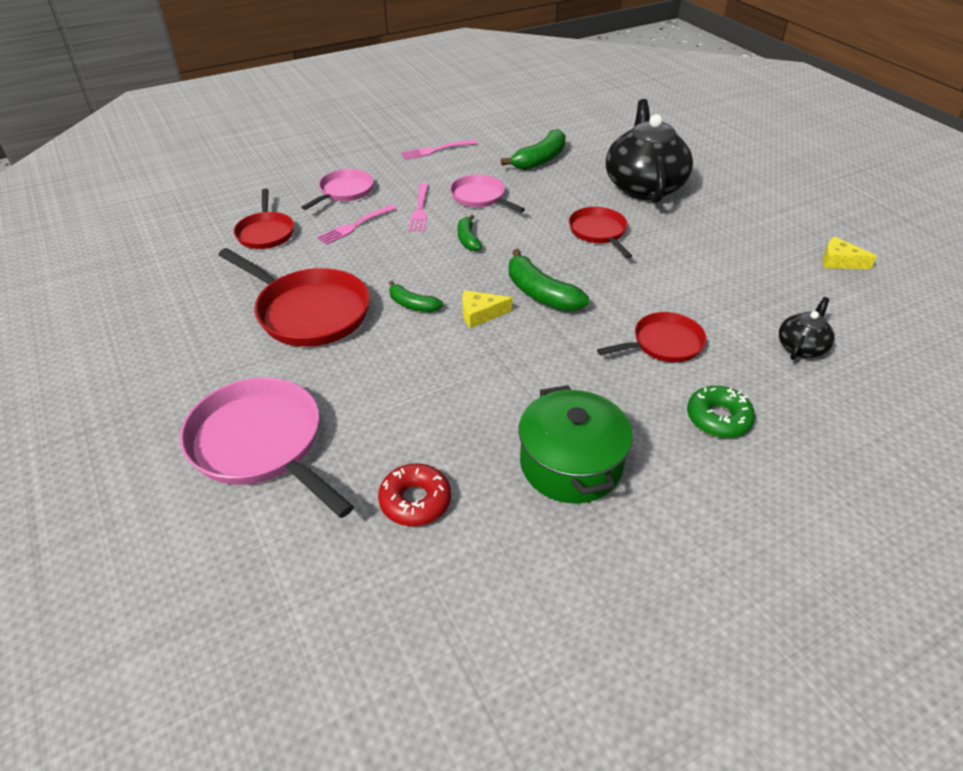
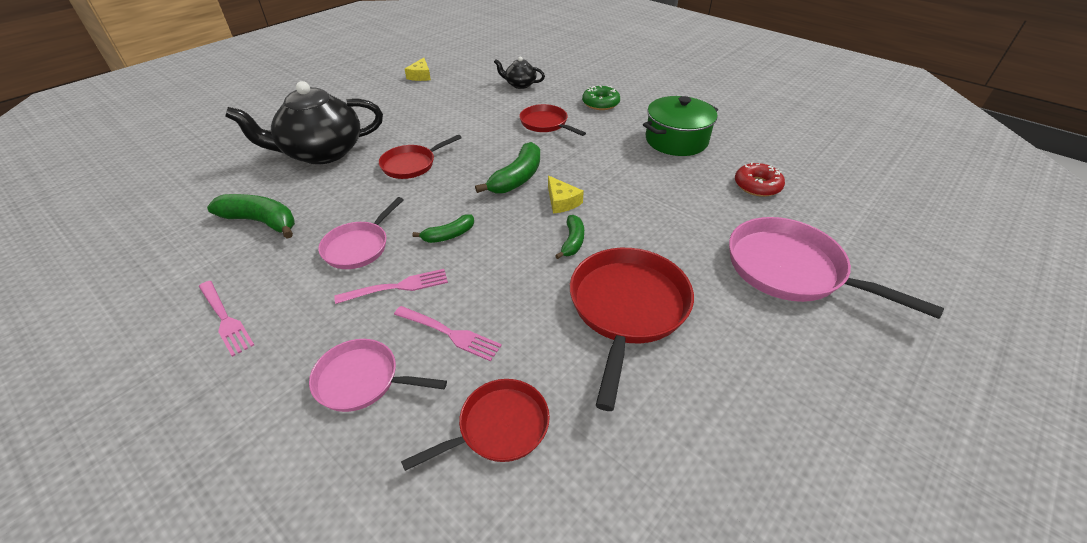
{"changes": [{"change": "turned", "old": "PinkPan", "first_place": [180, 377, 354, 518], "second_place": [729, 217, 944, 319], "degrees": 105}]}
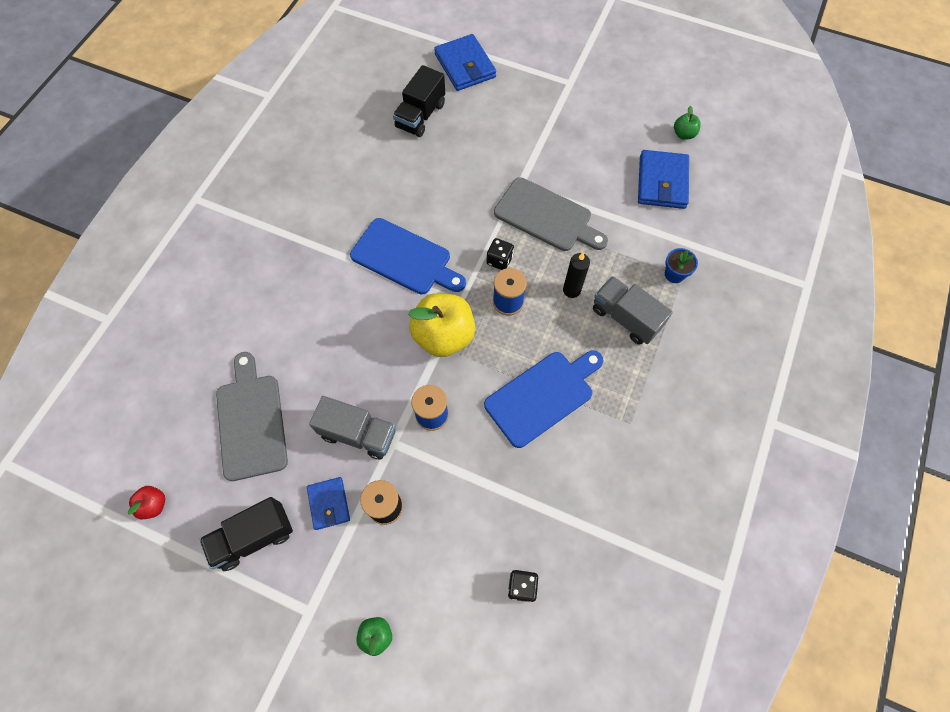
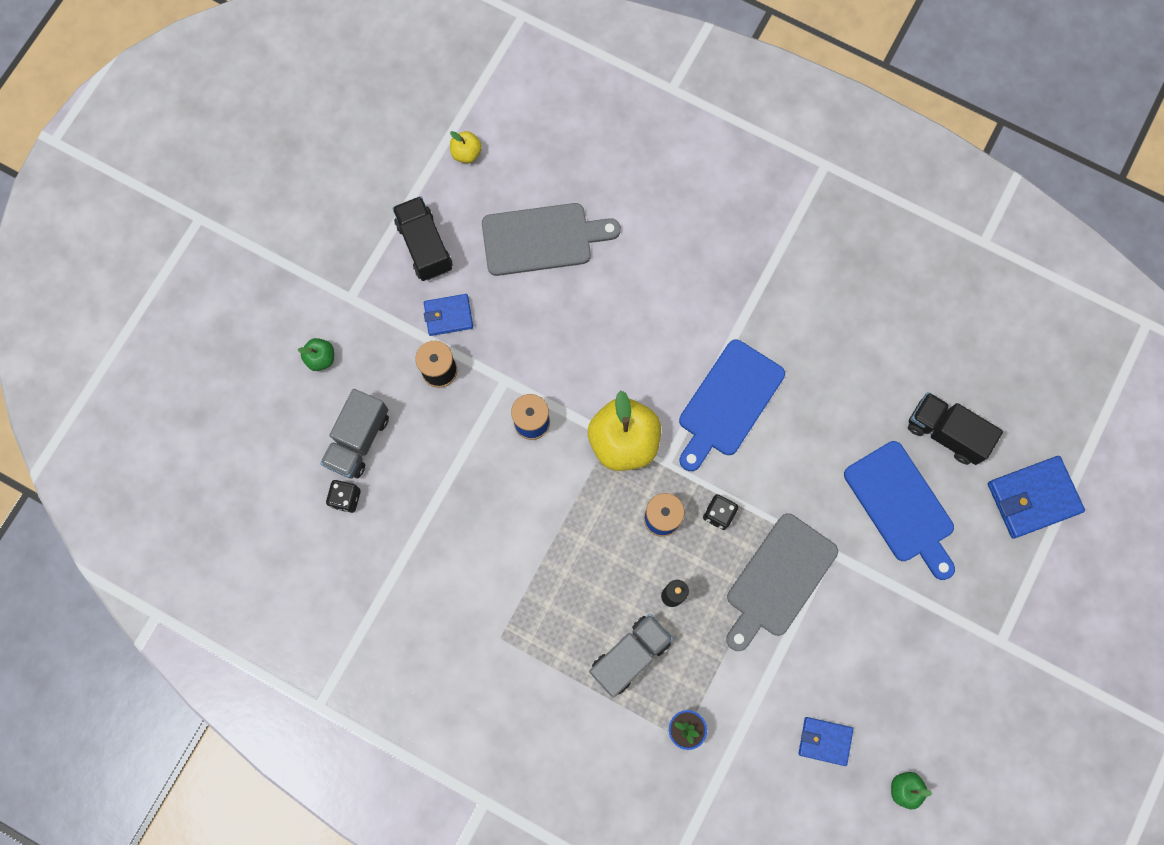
{"changes": [{"change": "moved", "old": "AshGreyToyTruck", "first_place": [309, 396, 396, 460], "second_place": [320, 389, 389, 479]}, {"change": "recoloured", "old": "ScarletToyApple", "new": "BrightYellowToyApple", "first_place": [128, 486, 165, 519], "second_place": [450, 131, 482, 163]}, {"change": "resized", "old": "CobaltCardWallet", "first_place": [638, 150, 689, 209], "second_place": [798, 717, 853, 766], "factor": 0.6}, {"change": "moved", "old": "CobaltCuttingBoard", "first_place": [484, 350, 603, 448], "second_place": [844, 441, 955, 580]}]}
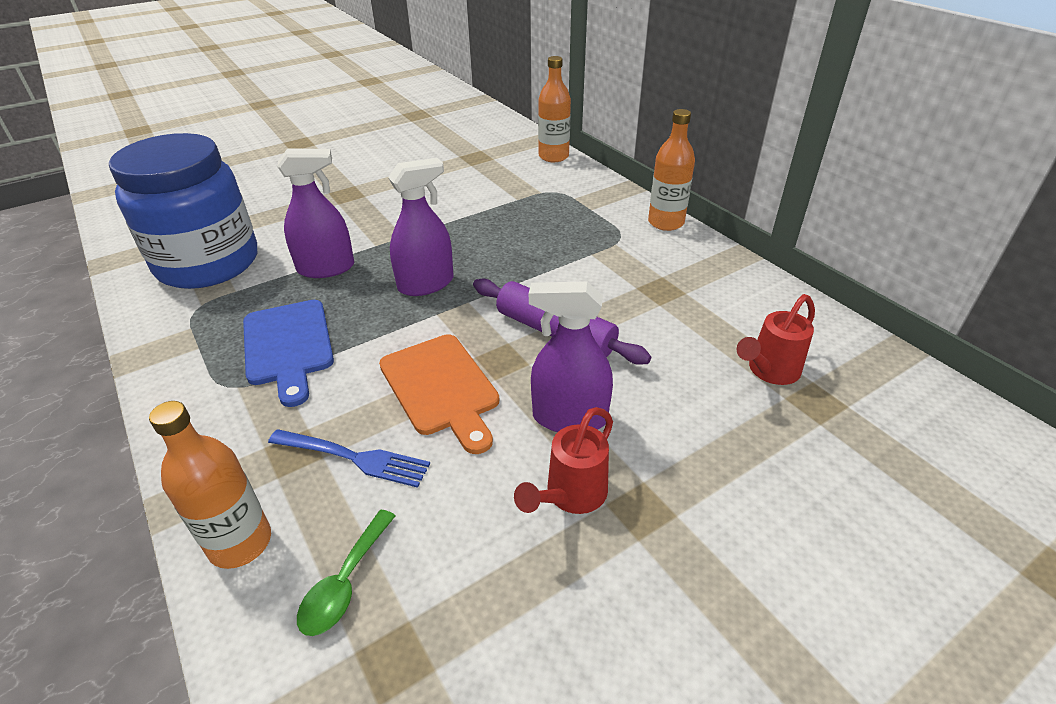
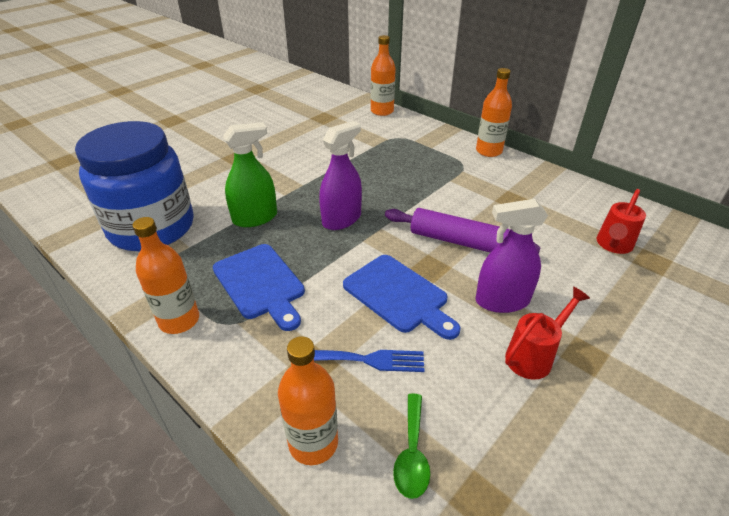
{"changes": [{"change": "added", "new": "OrangeColouredBottle", "second_place": [132, 217, 199, 334]}, {"change": "recoloured", "old": "VioletSprayCleaner", "new": "GreenSprayCleaner", "first_place": [277, 148, 354, 278], "second_place": [223, 122, 277, 227]}, {"change": "recoloured", "old": "OrangeColouredCuttingBoard", "new": "CobaltCuttingBoard", "first_place": [379, 334, 499, 454], "second_place": [343, 255, 460, 340]}, {"change": "turned", "old": "ScarletWateringCan", "first_place": [514, 407, 613, 514], "second_place": [505, 287, 590, 380], "degrees": -150}]}
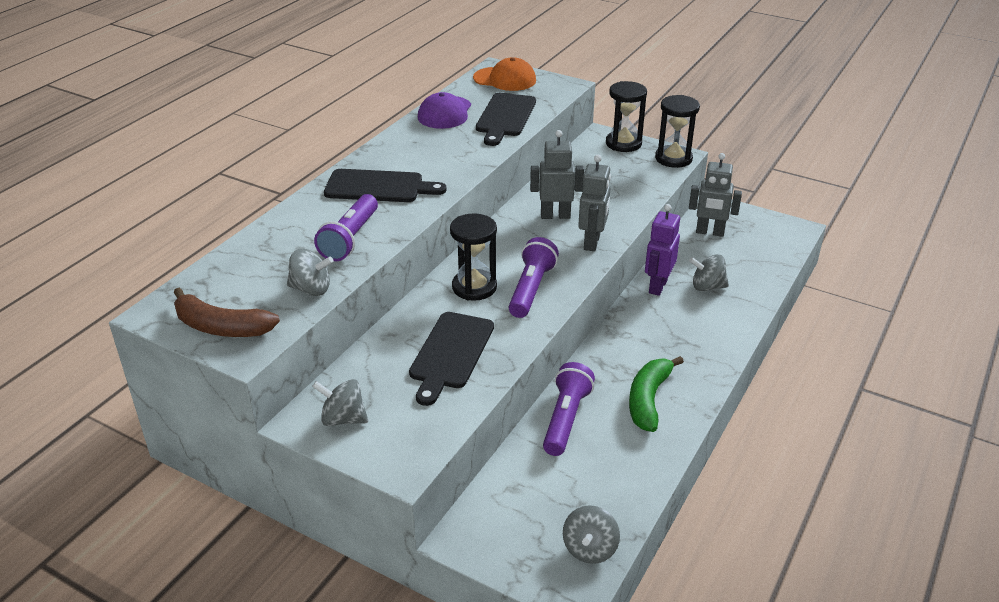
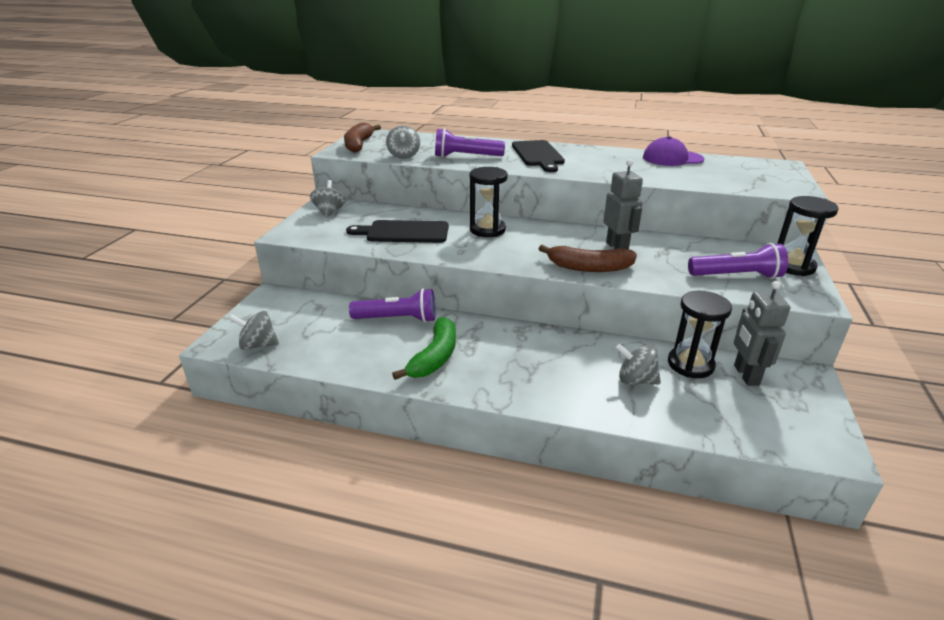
{"changes": [{"change": "turned", "old": "GreenBananaFruit", "first_place": [629, 356, 684, 432], "second_place": [392, 317, 456, 380], "degrees": 105}, {"change": "replaced", "old": "AshGreyRobot", "new": "RussetBananaFruit", "first_place": [578, 155, 611, 251], "second_place": [539, 245, 637, 272]}, {"change": "turned", "old": "AshGreySpinningTop", "first_place": [689, 254, 729, 291], "second_place": [616, 344, 661, 385], "degrees": -60}, {"change": "moved", "old": "EbonySandTimer", "first_place": [655, 95, 700, 168], "second_place": [668, 291, 732, 378]}, {"change": "moved", "old": "VioletFlashlight", "first_place": [508, 237, 559, 318], "second_place": [688, 243, 788, 279]}, {"change": "removed", "old": "OrangeColouredBaseballCap", "first_place": [473, 57, 536, 91]}, {"change": "removed", "old": "EbonyCuttingBoard", "first_place": [476, 93, 536, 146]}, {"change": "removed", "old": "VioletRobot", "first_place": [645, 204, 680, 296]}]}
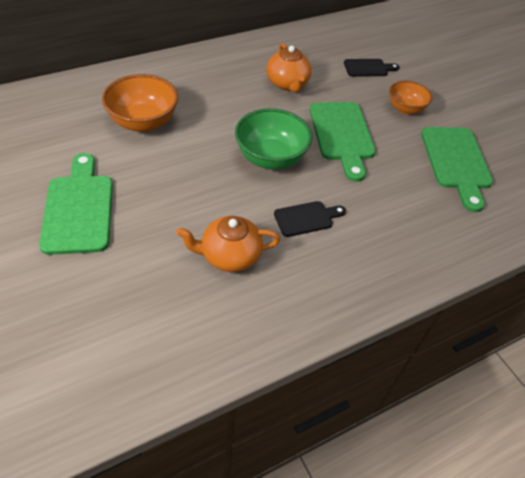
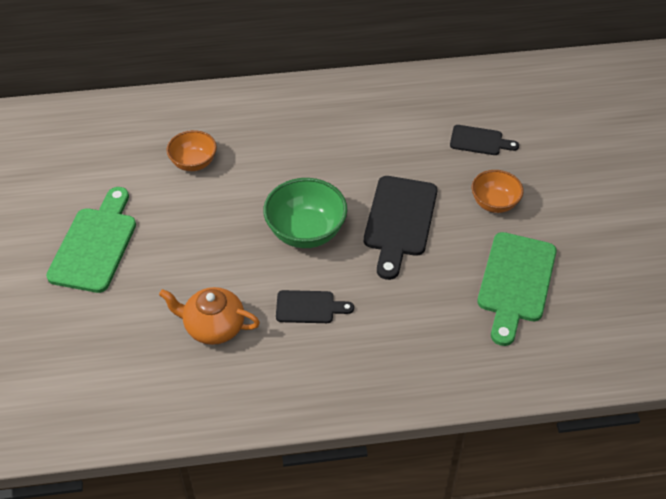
{"changes": [{"change": "resized", "old": "OrangeColouredBowl", "first_place": [102, 74, 178, 132], "second_place": [166, 130, 217, 171], "factor": 0.64}, {"change": "recoloured", "old": "GreenCuttingBoard", "new": "EbonyCuttingBoard", "first_place": [310, 102, 376, 182], "second_place": [364, 176, 437, 280]}, {"change": "removed", "old": "OrangeColouredTeapot", "first_place": [266, 43, 312, 92]}]}
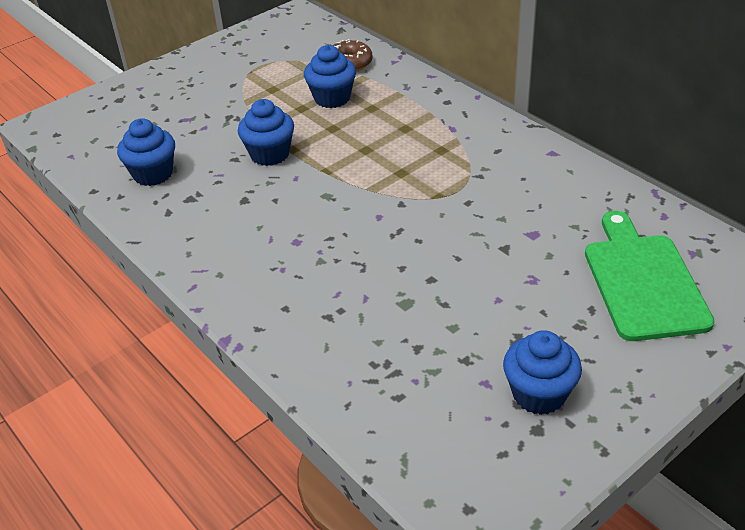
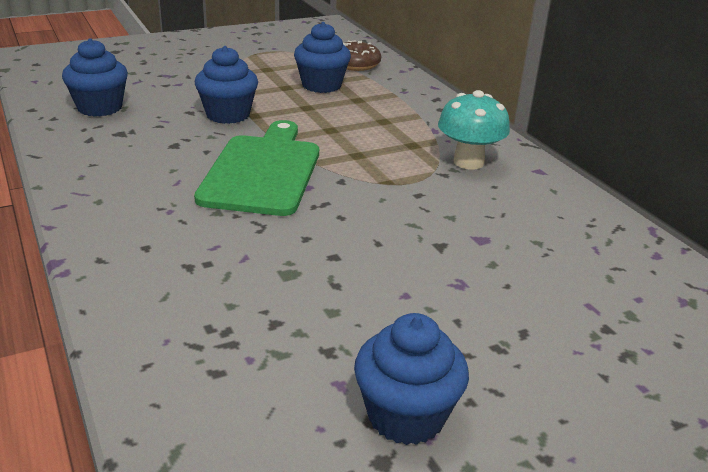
{"changes": [{"change": "moved", "old": "GreenCuttingBoard", "first_place": [585, 211, 715, 341], "second_place": [194, 120, 319, 216]}, {"change": "added", "new": "AquaFungus", "second_place": [438, 90, 510, 170]}]}
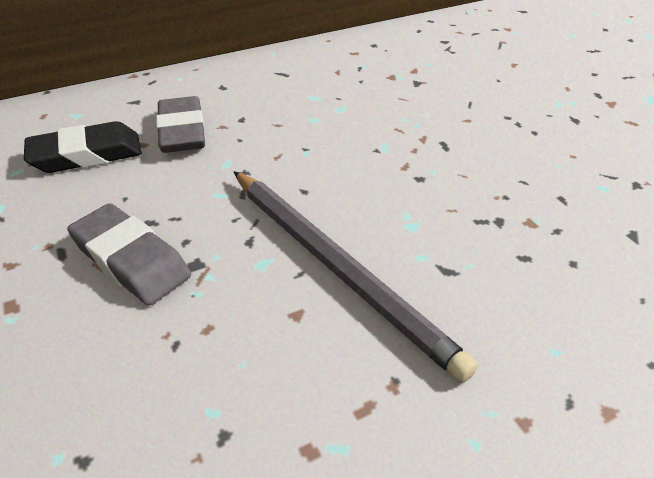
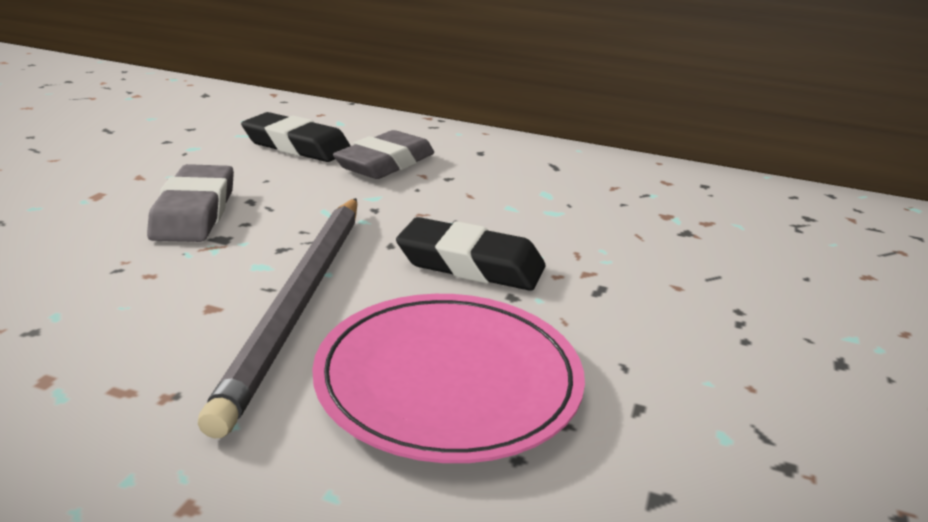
{"changes": [{"change": "added", "new": "PinkDinnerPlate", "second_place": [312, 294, 585, 463]}, {"change": "added", "new": "EbonyGumEraser", "second_place": [396, 217, 546, 291]}]}
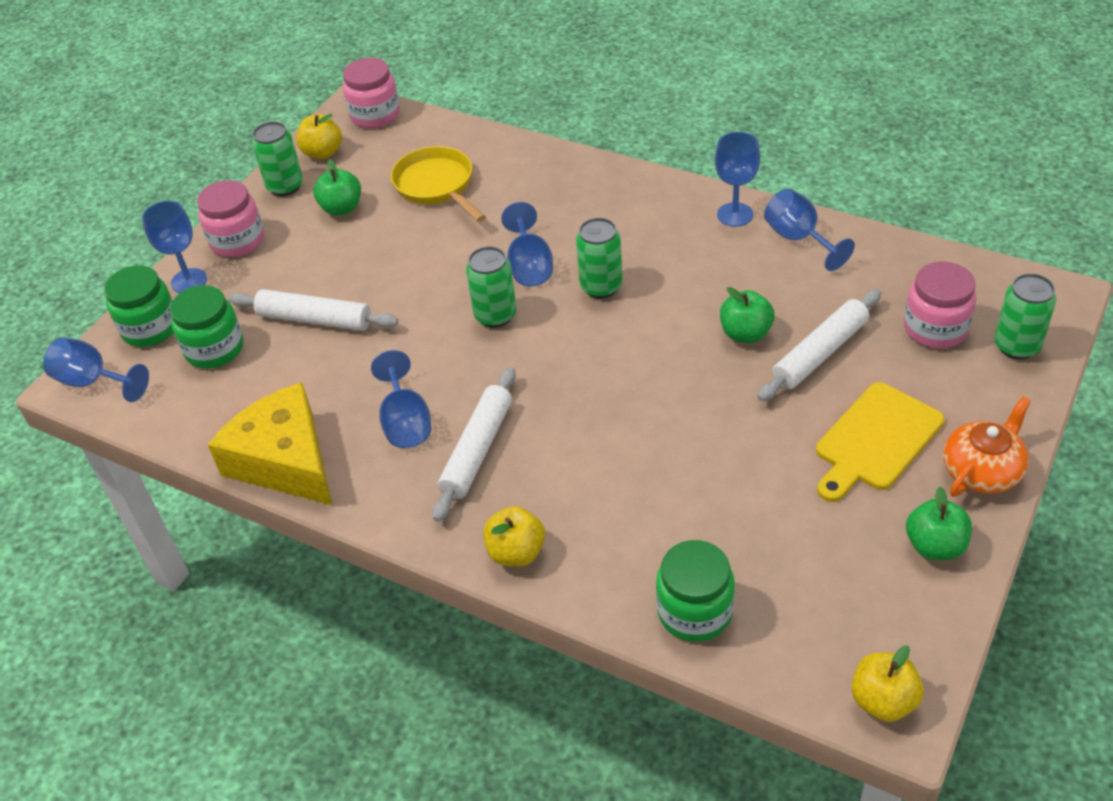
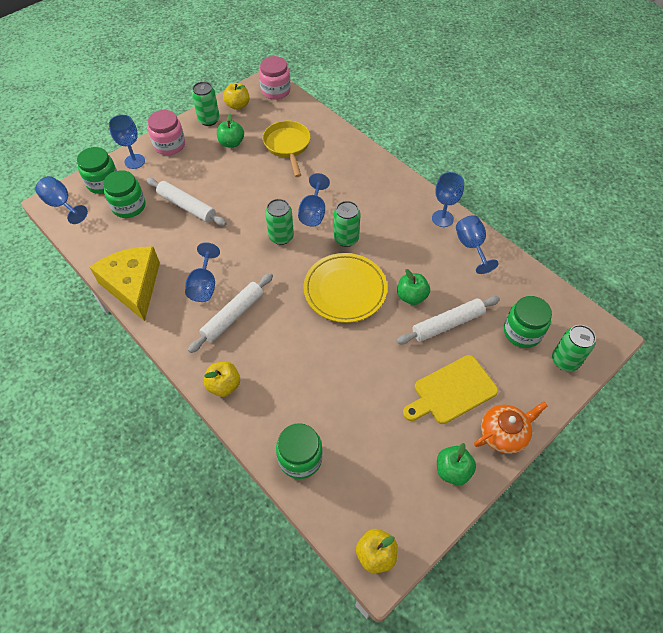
{"changes": [{"change": "added", "new": "BrightYellowDinnerPlate", "second_place": [303, 253, 387, 323]}, {"change": "recoloured", "old": "PinkJar", "new": "GreenJar", "first_place": [904, 261, 977, 349], "second_place": [504, 296, 552, 348]}]}
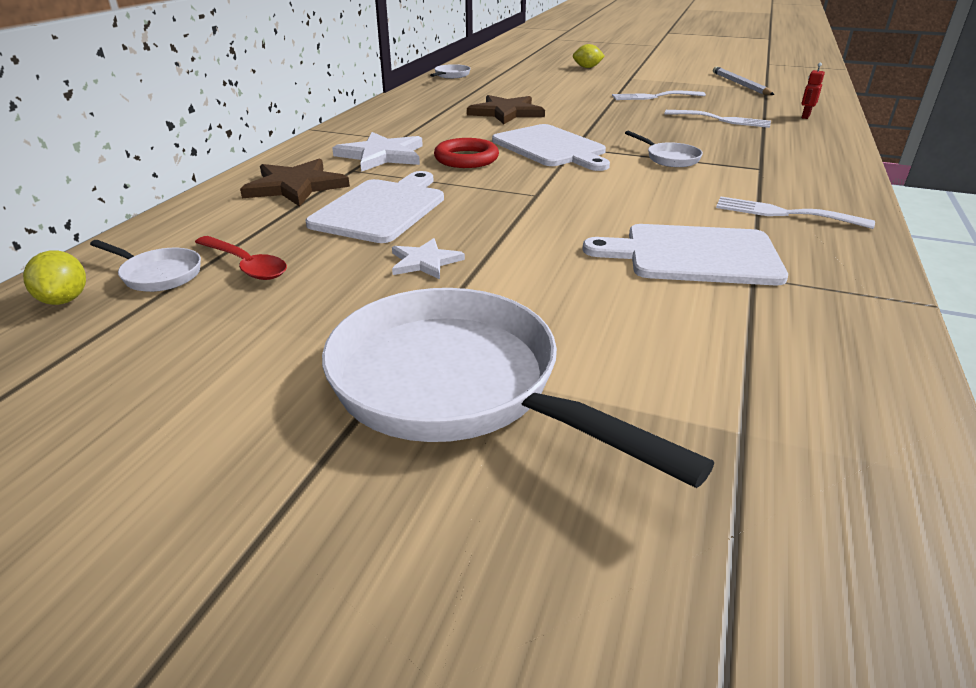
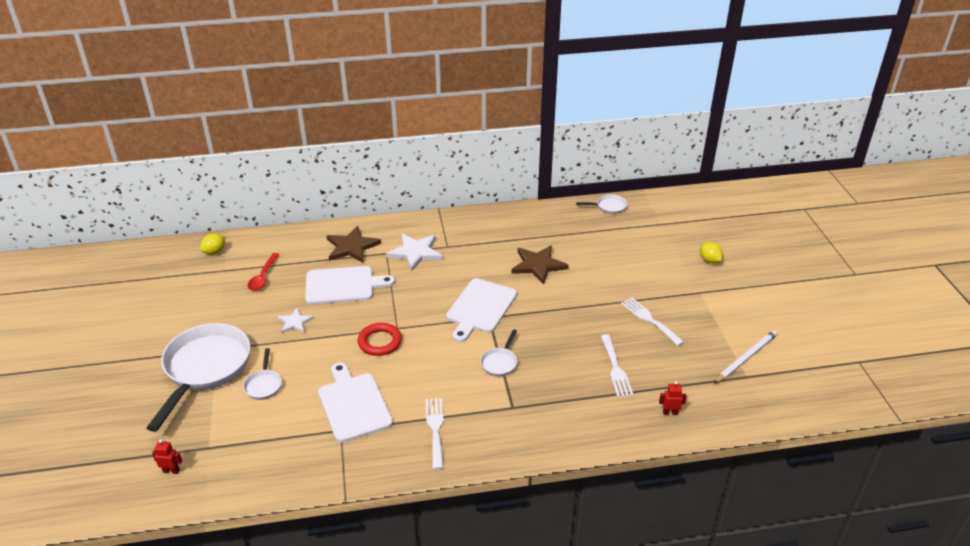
{"changes": [{"change": "added", "new": "ScarletRobot", "second_place": [152, 439, 182, 474]}, {"change": "moved", "old": "SnowWhitePan", "first_place": [90, 240, 201, 292], "second_place": [243, 348, 282, 400]}, {"change": "moved", "old": "ScarletRing", "first_place": [434, 138, 499, 168], "second_place": [358, 323, 402, 356]}]}
